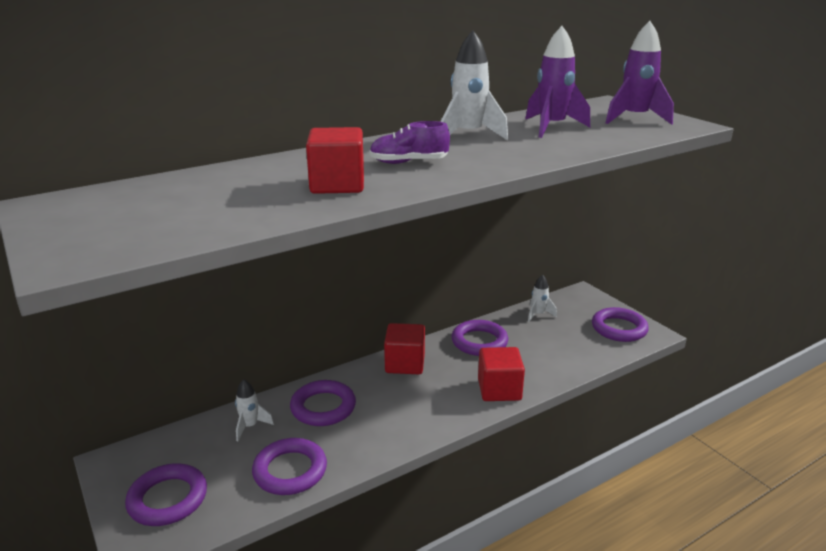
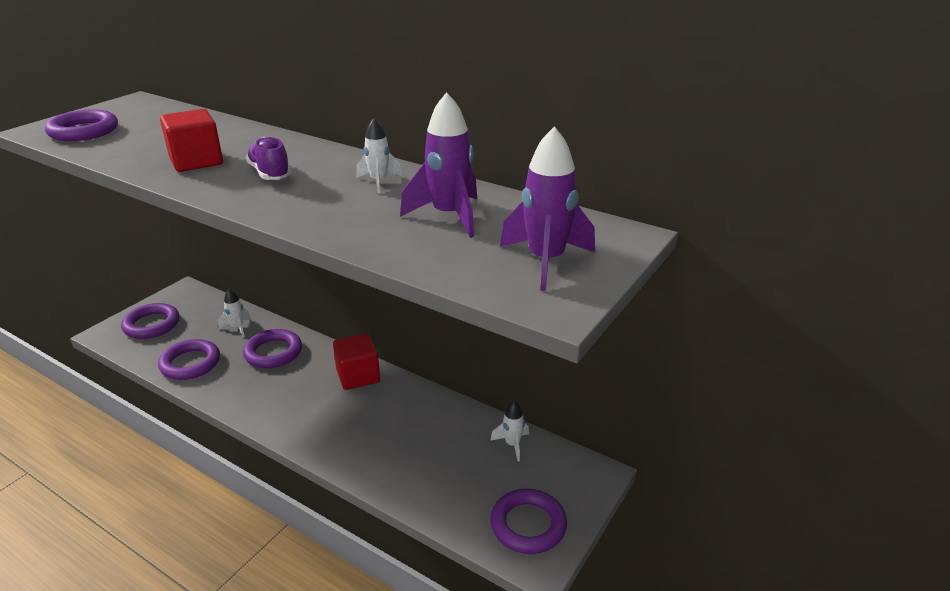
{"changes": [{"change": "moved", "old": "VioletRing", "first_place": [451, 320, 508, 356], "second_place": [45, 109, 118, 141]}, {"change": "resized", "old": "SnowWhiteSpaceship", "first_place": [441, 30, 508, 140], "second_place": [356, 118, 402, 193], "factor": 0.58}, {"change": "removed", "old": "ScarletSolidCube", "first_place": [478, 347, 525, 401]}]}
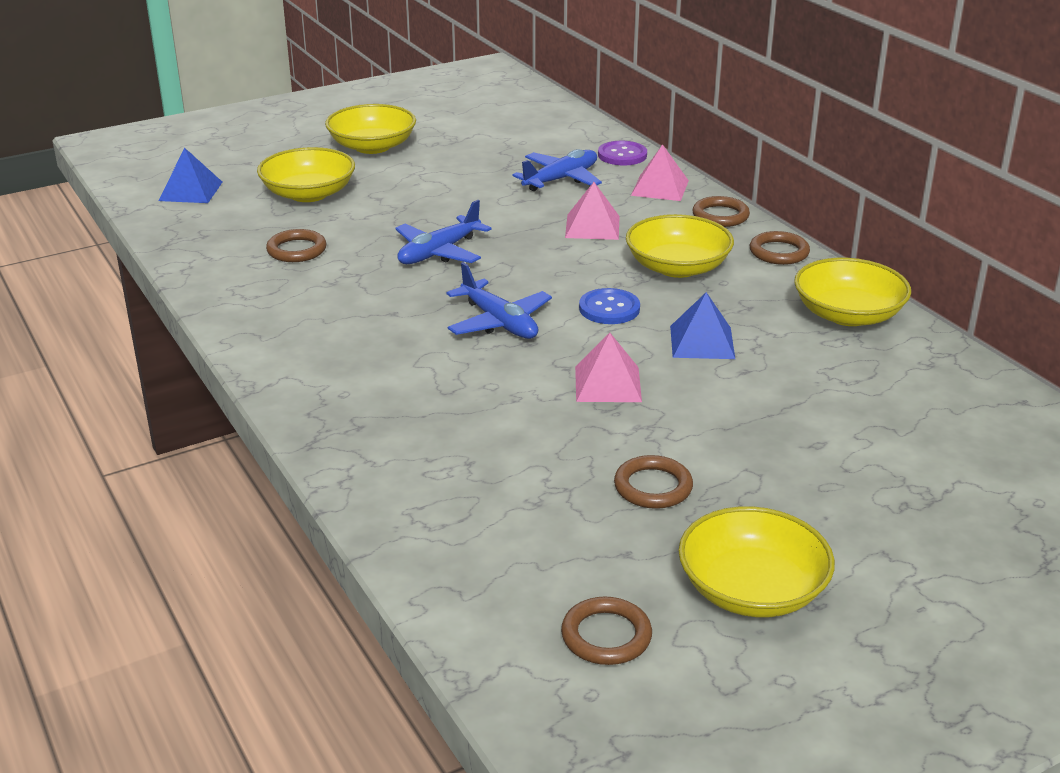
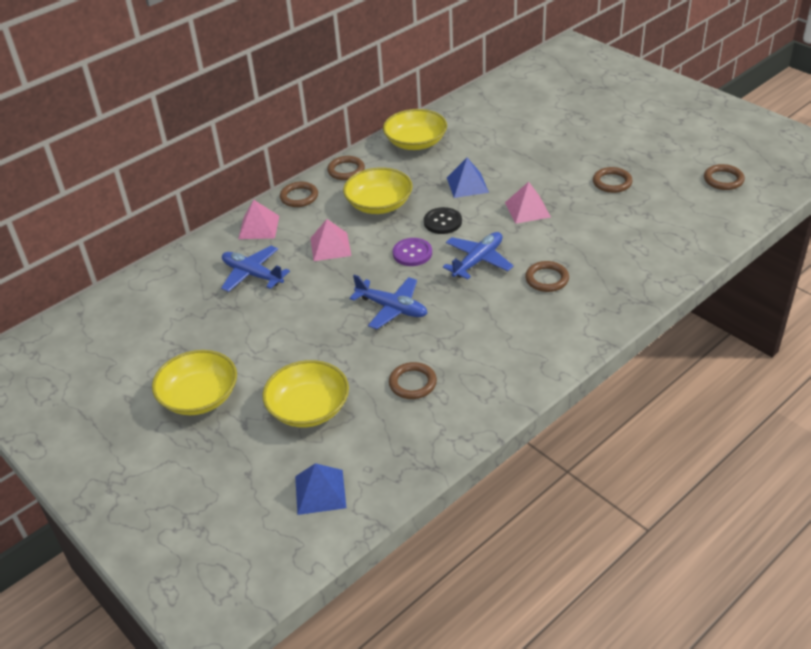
{"changes": [{"change": "moved", "old": "VioletSewingButton", "first_place": [598, 141, 647, 165], "second_place": [393, 238, 432, 266]}, {"change": "recoloured", "old": "CobaltSewingButton", "new": "EbonySewingButton", "first_place": [579, 288, 640, 324], "second_place": [424, 207, 462, 234]}, {"change": "added", "new": "RussetRing", "second_place": [525, 261, 569, 292]}, {"change": "removed", "old": "BrightYellowBowl", "first_place": [678, 506, 835, 617]}]}
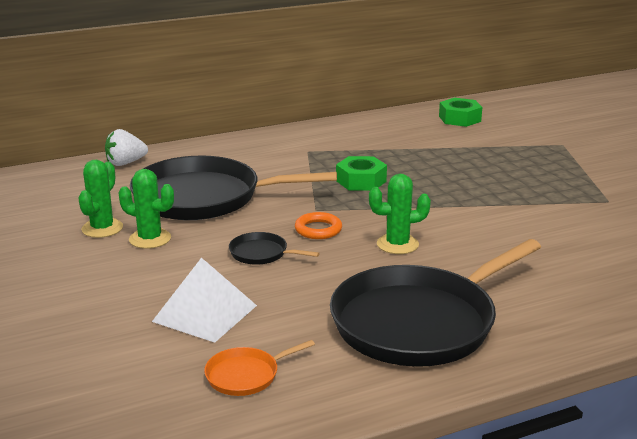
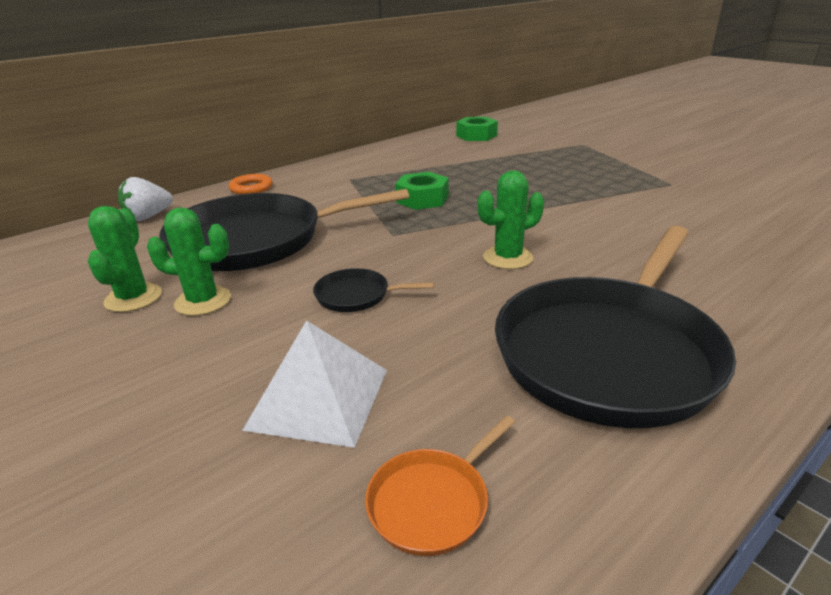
{"changes": [{"change": "moved", "old": "OrangeColouredRing", "first_place": [295, 212, 342, 239], "second_place": [229, 174, 273, 194]}]}
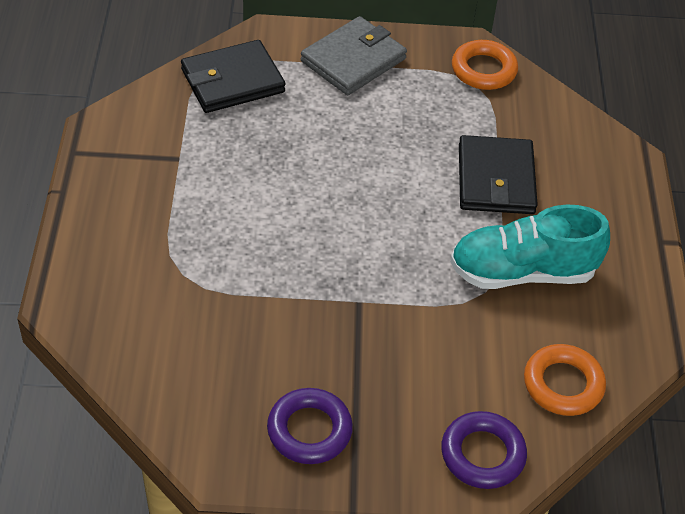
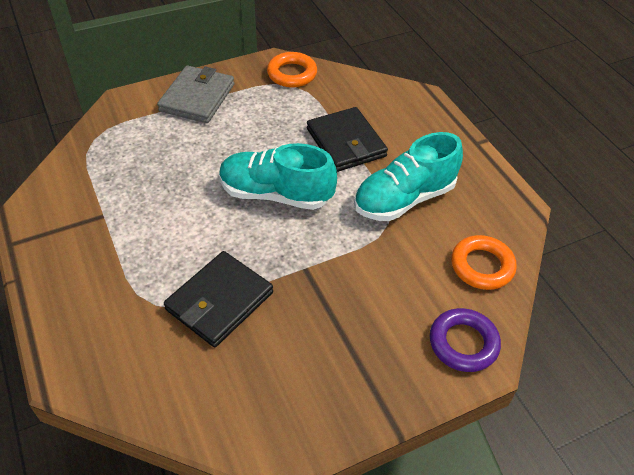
{"changes": [{"change": "moved", "old": "EbonyCardWallet", "first_place": [181, 40, 285, 113], "second_place": [164, 251, 273, 347]}, {"change": "added", "new": "AquaLaceUpShoe", "second_place": [219, 143, 337, 210]}, {"change": "removed", "old": "VioletRing", "first_place": [267, 388, 353, 464]}]}
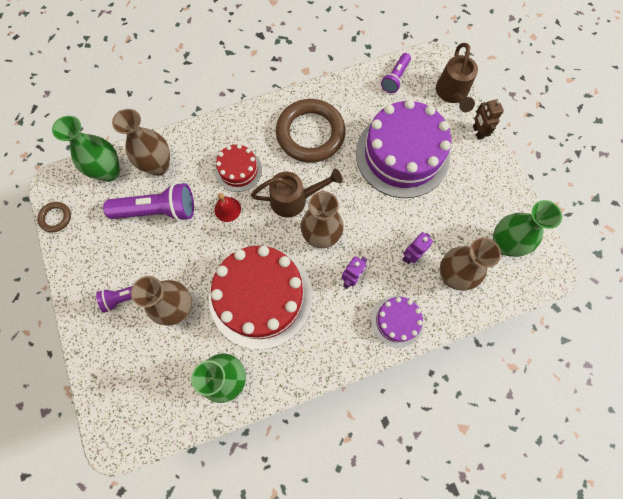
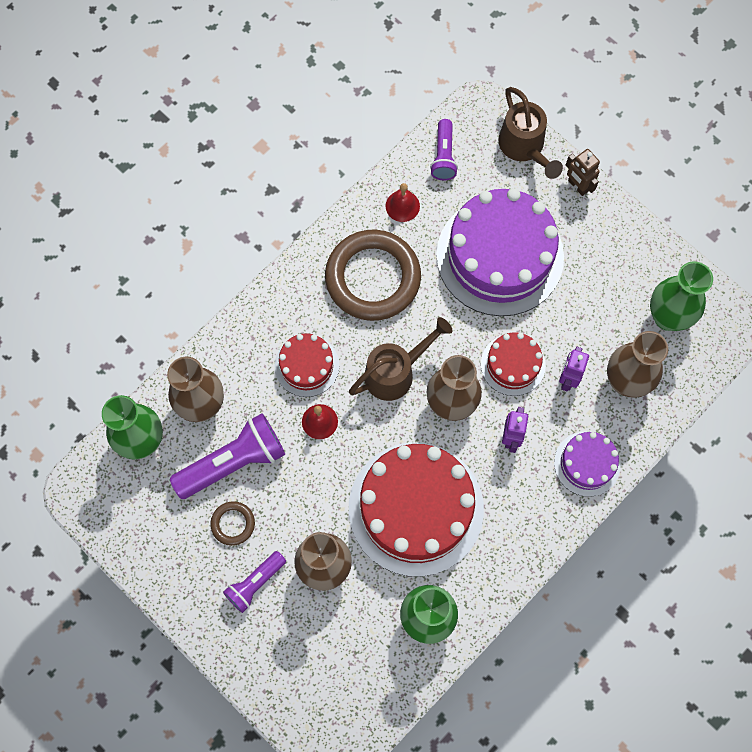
{"changes": [{"change": "moved", "old": "RussetRing", "first_place": [37, 202, 71, 232], "second_place": [210, 501, 255, 546]}, {"change": "added", "new": "ScarletBell", "second_place": [386, 183, 420, 222]}, {"change": "added", "new": "ScarletLayerCake", "second_place": [481, 332, 546, 396]}]}
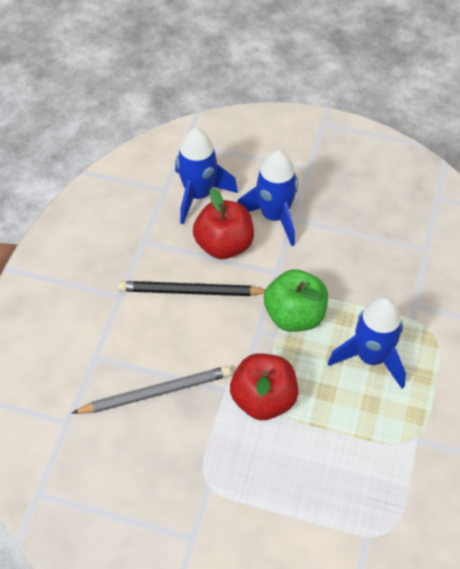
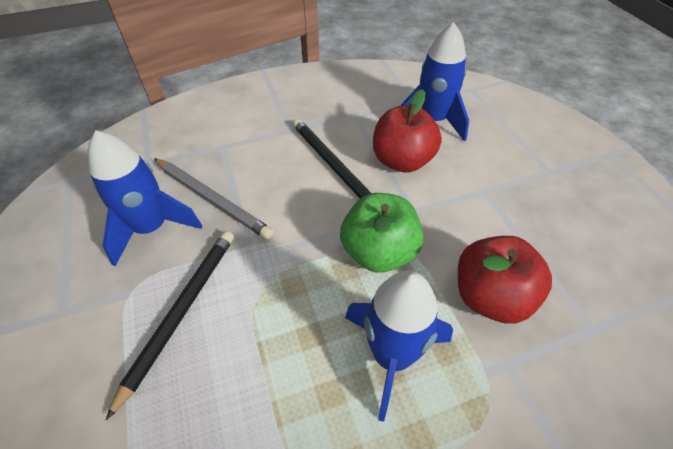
{"changes": [{"change": "moved", "old": "CobaltSpaceship", "first_place": [237, 150, 298, 246], "second_place": [87, 130, 202, 266]}, {"change": "added", "new": "EbonyLeadPencil", "second_place": [106, 231, 234, 420]}, {"change": "moved", "old": "ScarletToyApple", "first_place": [230, 353, 298, 420], "second_place": [458, 236, 552, 324]}]}
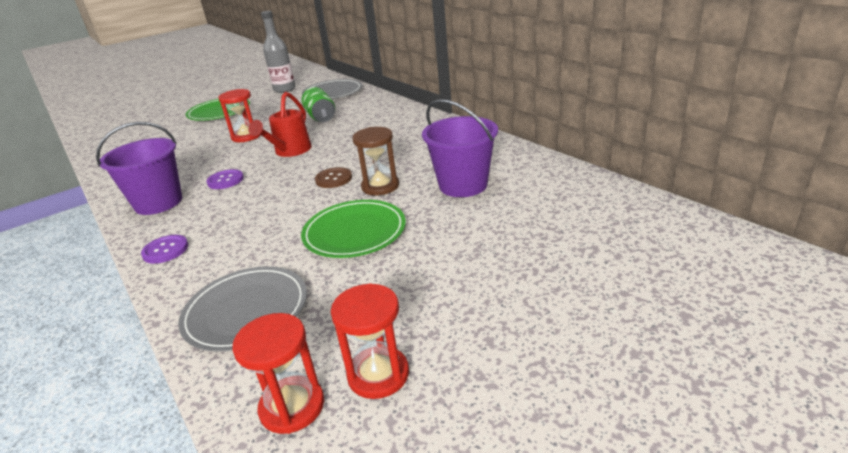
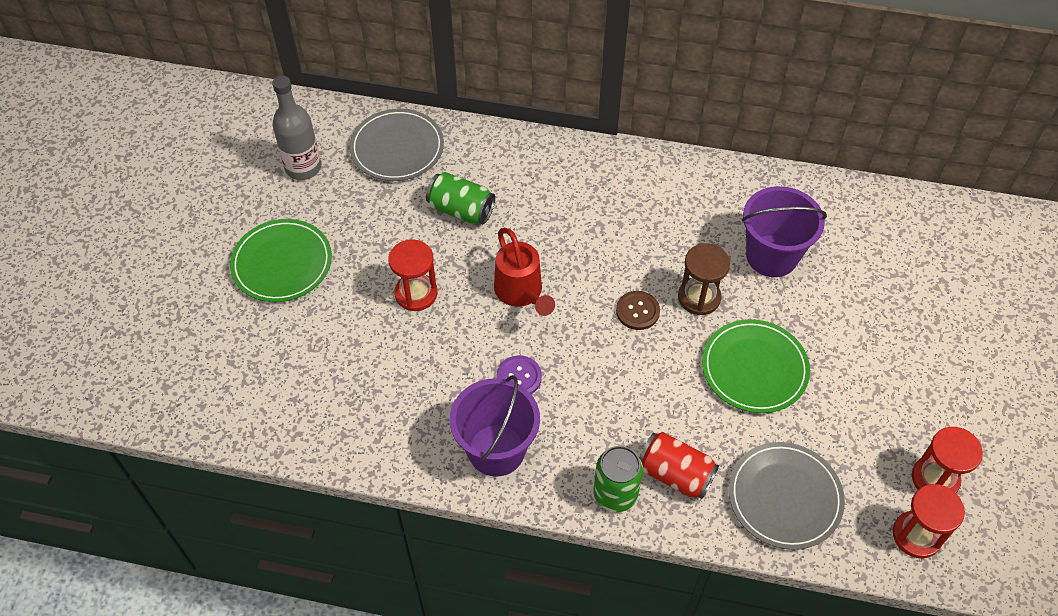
{"changes": [{"change": "replaced", "old": "VioletSewingButton", "new": "GreenTin", "first_place": [141, 235, 188, 264], "second_place": [593, 446, 643, 512]}, {"change": "added", "new": "ScarletTin", "second_place": [639, 432, 719, 499]}]}
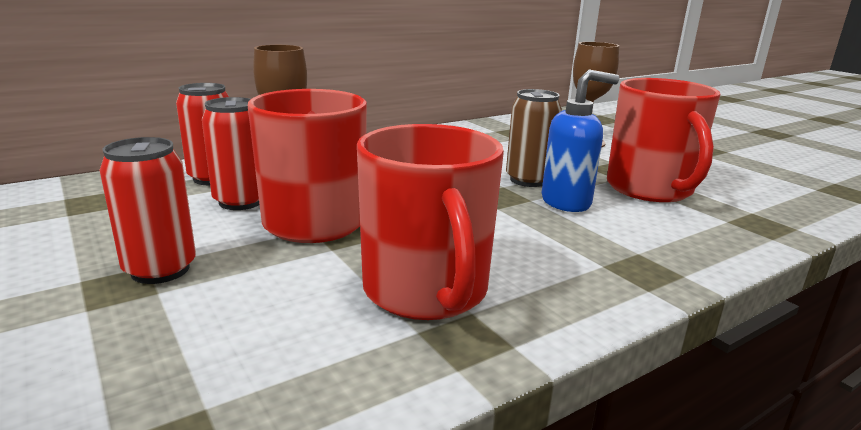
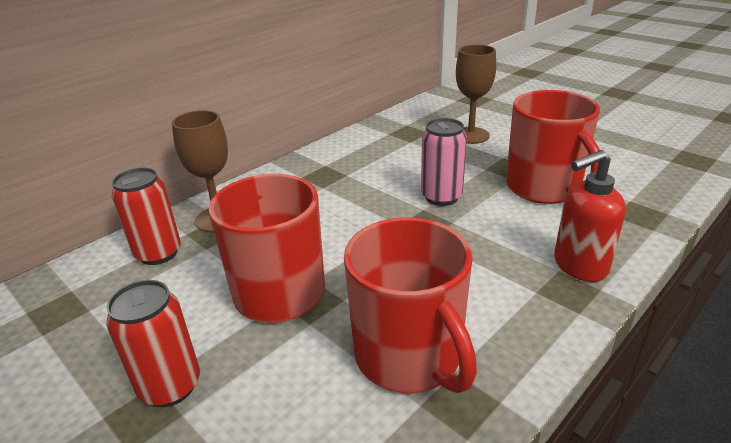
{"changes": [{"change": "recoloured", "old": "RussetTin", "new": "PinkTin", "first_place": [506, 89, 562, 187], "second_place": [421, 118, 467, 206]}, {"change": "added", "new": "ScarletSoapDispenser", "second_place": [554, 150, 626, 282]}, {"change": "removed", "old": "ScarletTin", "first_place": [202, 97, 259, 210]}, {"change": "removed", "old": "CobaltSoapDispenser", "first_place": [542, 70, 619, 212]}]}
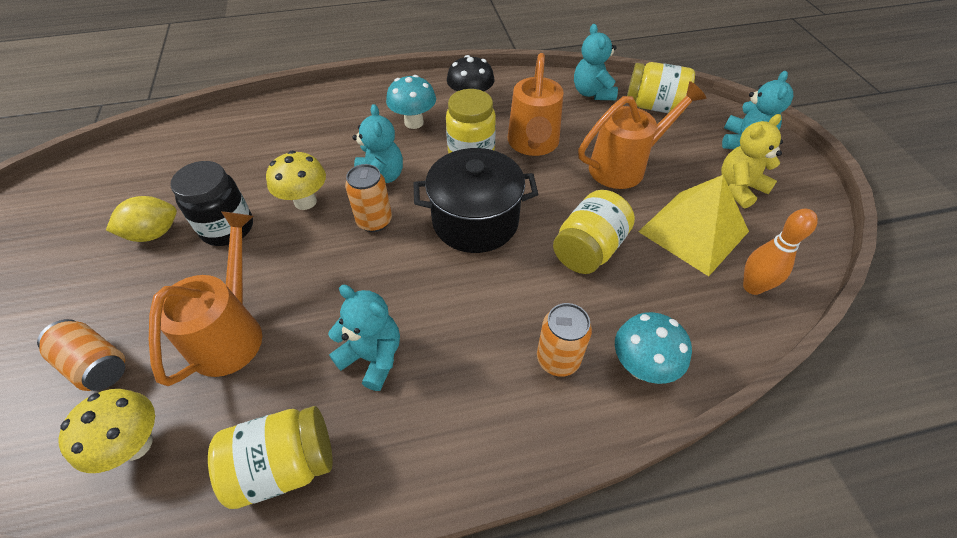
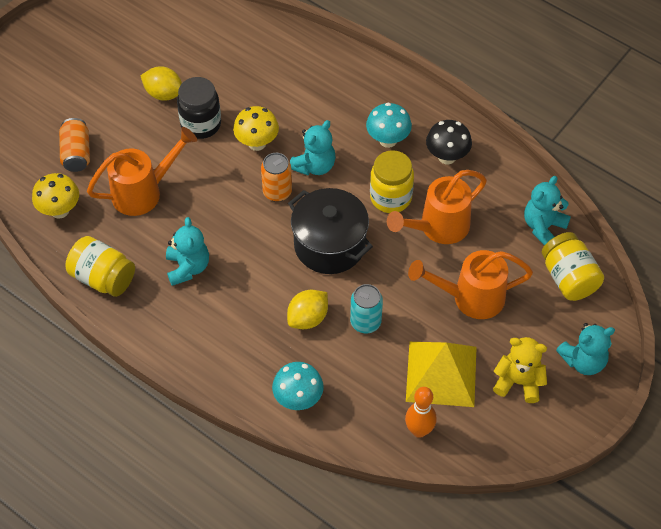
{"changes": [{"change": "added", "new": "BrightYellowToyLemon", "second_place": [287, 290, 328, 329]}, {"change": "replaced", "old": "BrightYellowJar", "new": "AquaTin", "first_place": [553, 190, 635, 274], "second_place": [350, 284, 383, 333]}, {"change": "turned", "old": "OrangeColouredWateringCan", "first_place": [578, 81, 706, 189], "second_place": [408, 250, 533, 319], "degrees": 150}, {"change": "removed", "old": "OrangeColouredTin", "first_place": [537, 303, 592, 377]}]}
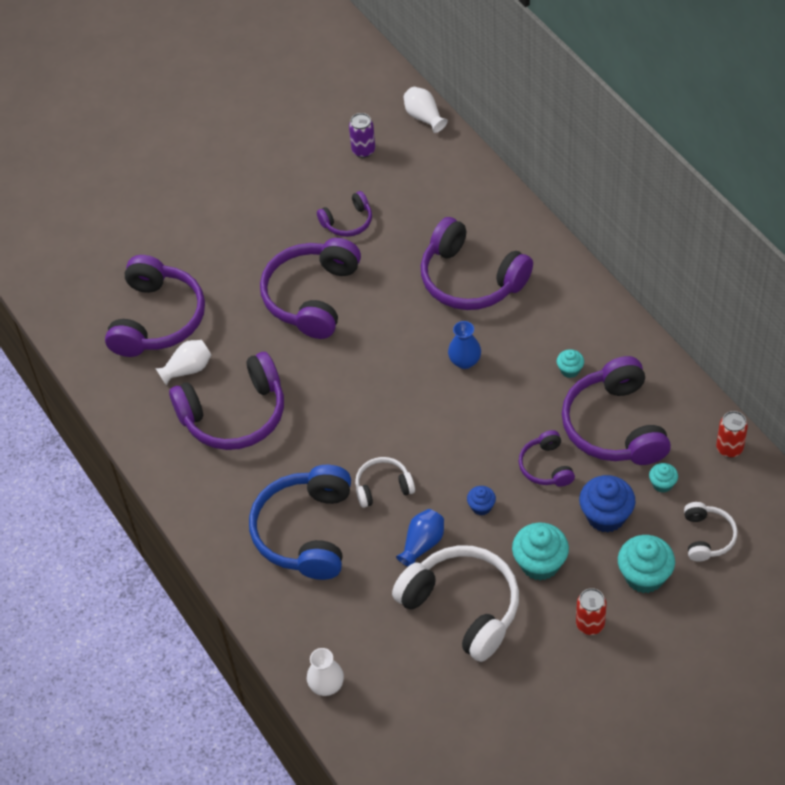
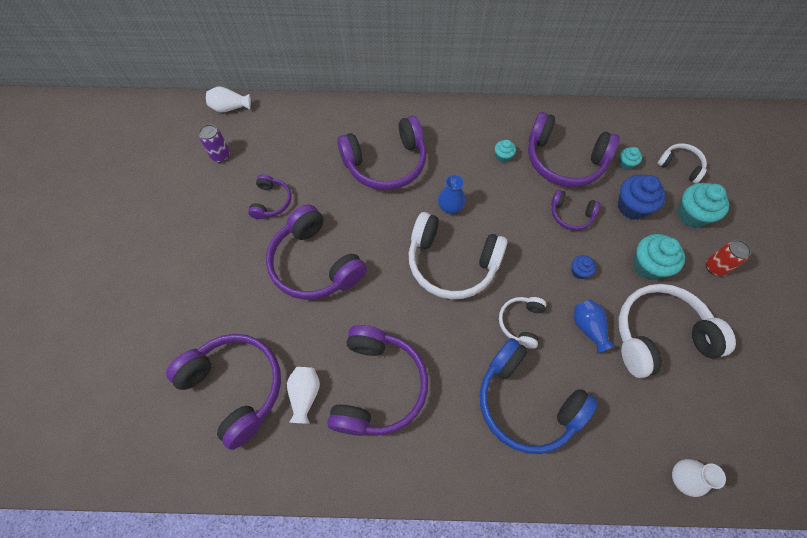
{"changes": [{"change": "added", "new": "SnowWhiteHeadphones", "second_place": [409, 212, 508, 299]}, {"change": "removed", "old": "ScarletTin", "first_place": [716, 411, 748, 458]}]}
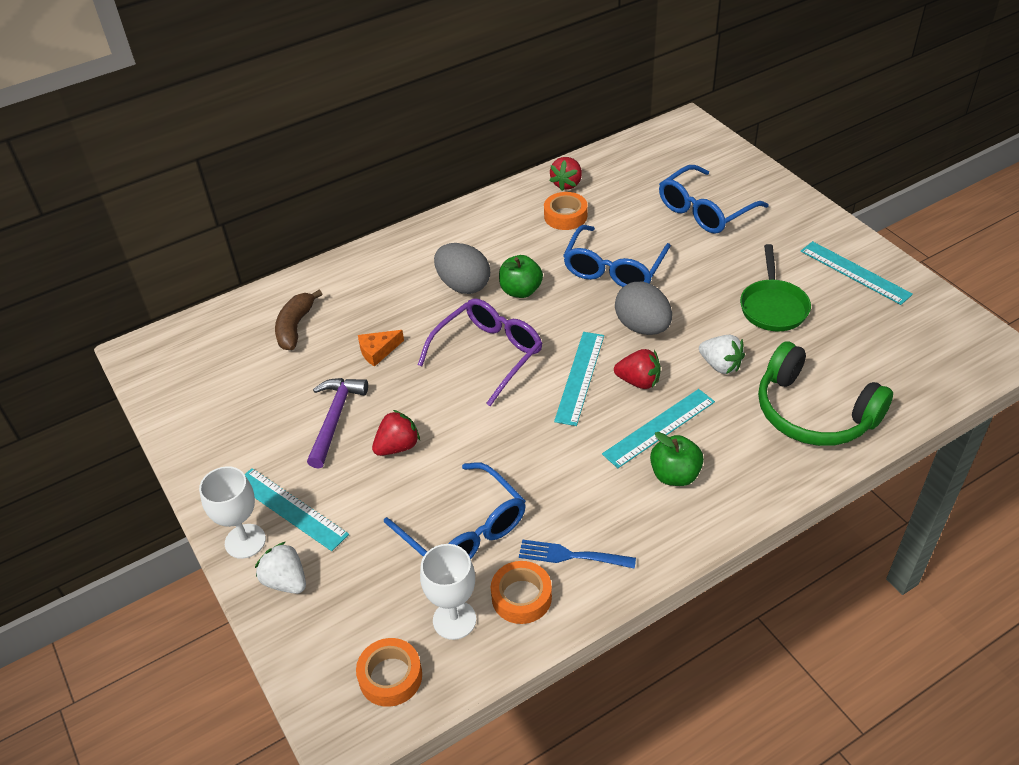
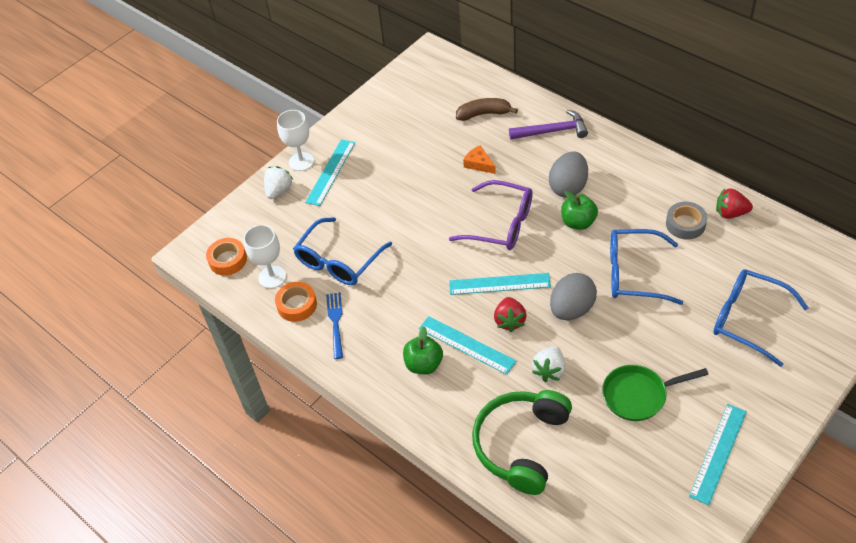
{"changes": [{"change": "moved", "old": "VioletCarpenter'sHammer", "first_place": [307, 378, 368, 468], "second_place": [509, 110, 588, 139]}, {"change": "recoloured", "old": "OrangeColouredStickyTape", "new": "AshGreyStickyTape", "first_place": [544, 192, 588, 230], "second_place": [666, 202, 707, 239]}, {"change": "removed", "old": "ScarletBerry", "first_place": [372, 410, 420, 456]}]}
